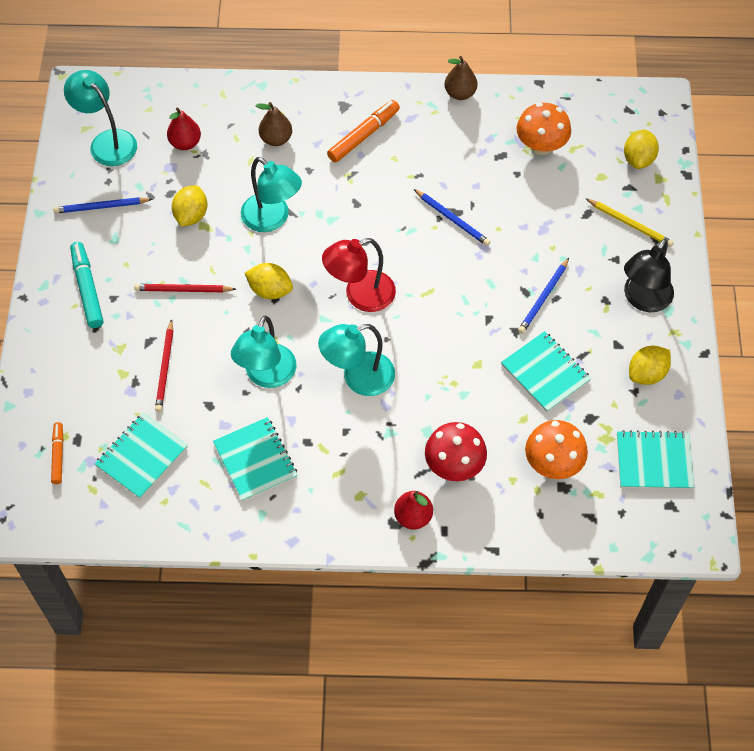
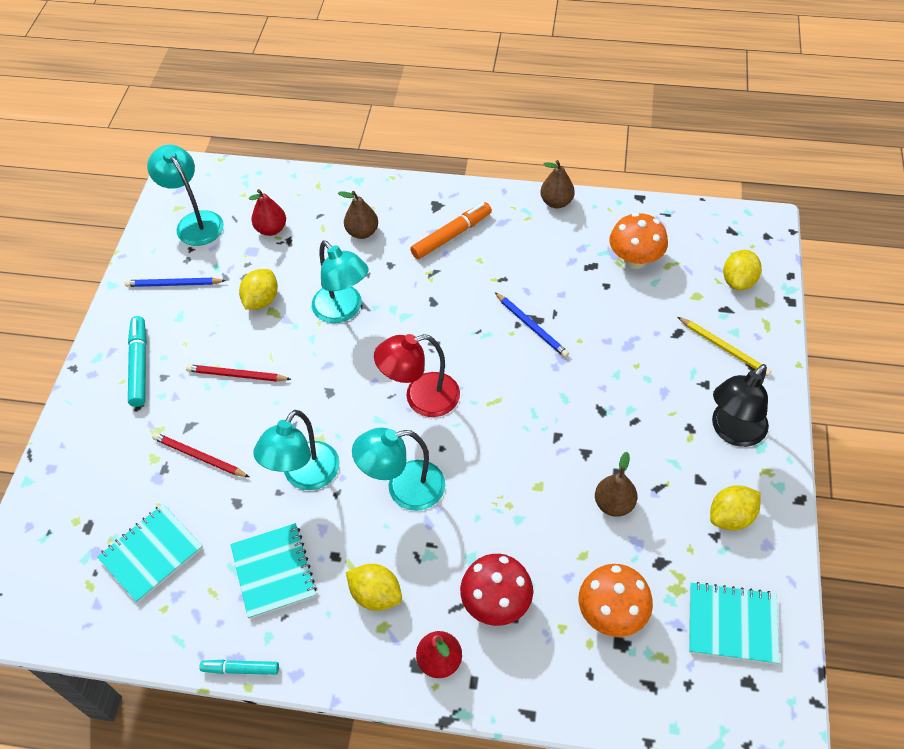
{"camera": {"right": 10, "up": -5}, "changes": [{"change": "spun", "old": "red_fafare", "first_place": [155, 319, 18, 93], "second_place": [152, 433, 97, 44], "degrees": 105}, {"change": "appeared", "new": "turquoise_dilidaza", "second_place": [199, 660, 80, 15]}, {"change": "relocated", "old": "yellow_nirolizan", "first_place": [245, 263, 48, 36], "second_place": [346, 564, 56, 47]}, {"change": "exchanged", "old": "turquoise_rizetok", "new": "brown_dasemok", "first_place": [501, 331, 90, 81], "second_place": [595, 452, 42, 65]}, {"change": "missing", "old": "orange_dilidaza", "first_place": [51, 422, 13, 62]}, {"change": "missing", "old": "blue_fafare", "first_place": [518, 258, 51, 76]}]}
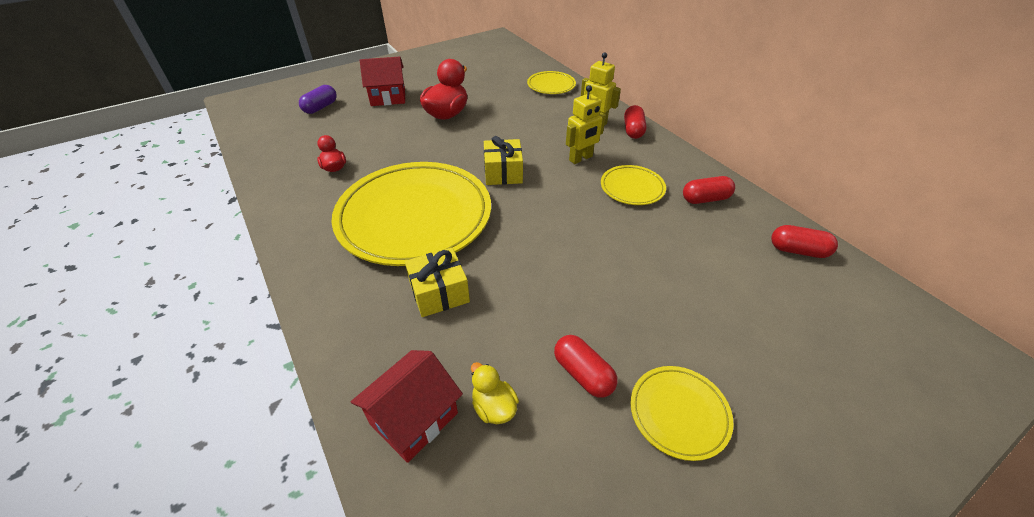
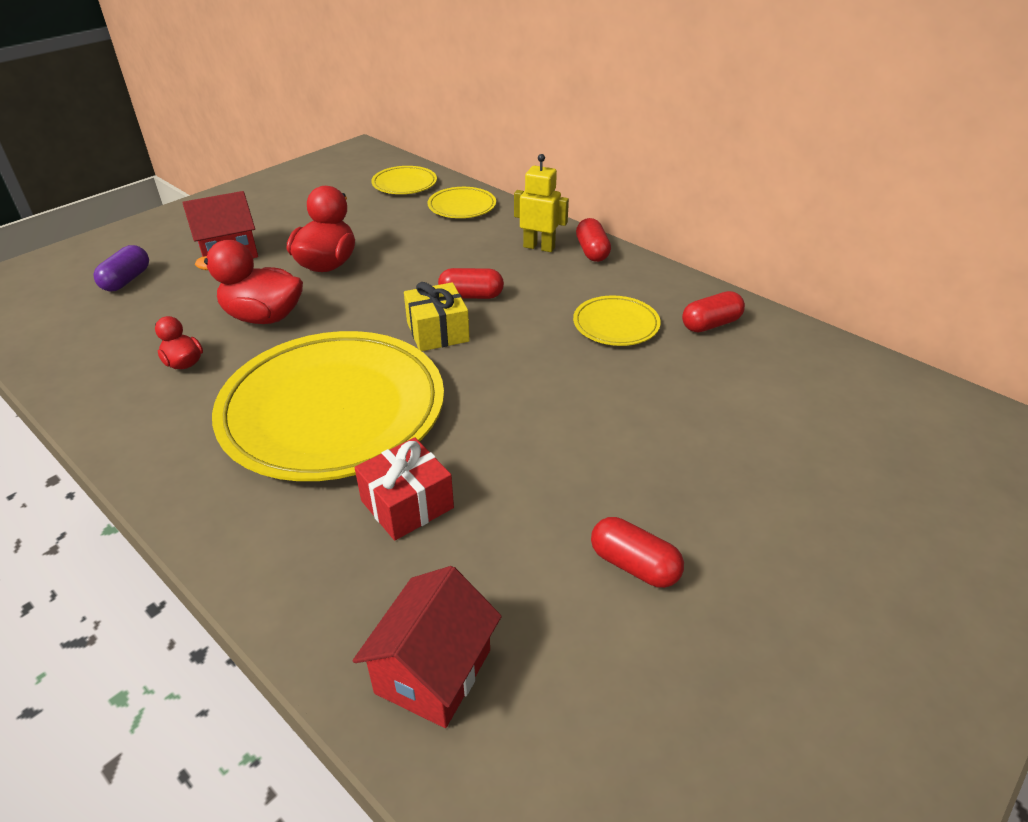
{"camera": {"right": -15, "up": -5}, "changes": [{"change": "appeared", "new": "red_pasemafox", "second_place": [195, 240, 108, 84]}, {"change": "colour", "old": "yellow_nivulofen", "new": "red_nivulofen", "first_place": [405, 248, 65, 69], "second_place": [355, 438, 99, 103]}, {"change": "relocated", "old": "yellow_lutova", "first_place": [630, 366, 104, 95], "second_place": [371, 166, 66, 28]}, {"change": "relocated", "old": "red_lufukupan", "first_place": [771, 225, 67, 33], "second_place": [438, 268, 66, 31]}, {"change": "missing", "old": "yellow_pasemafox", "first_place": [471, 362, 48, 62]}, {"change": "missing", "old": "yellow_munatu", "first_place": [566, 85, 40, 79]}]}
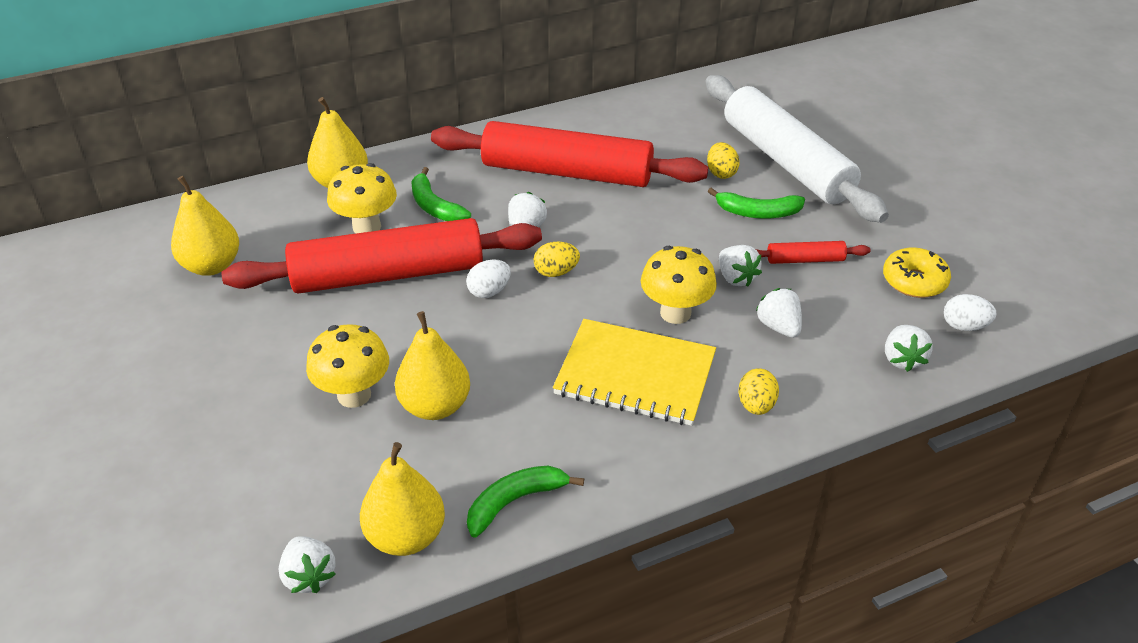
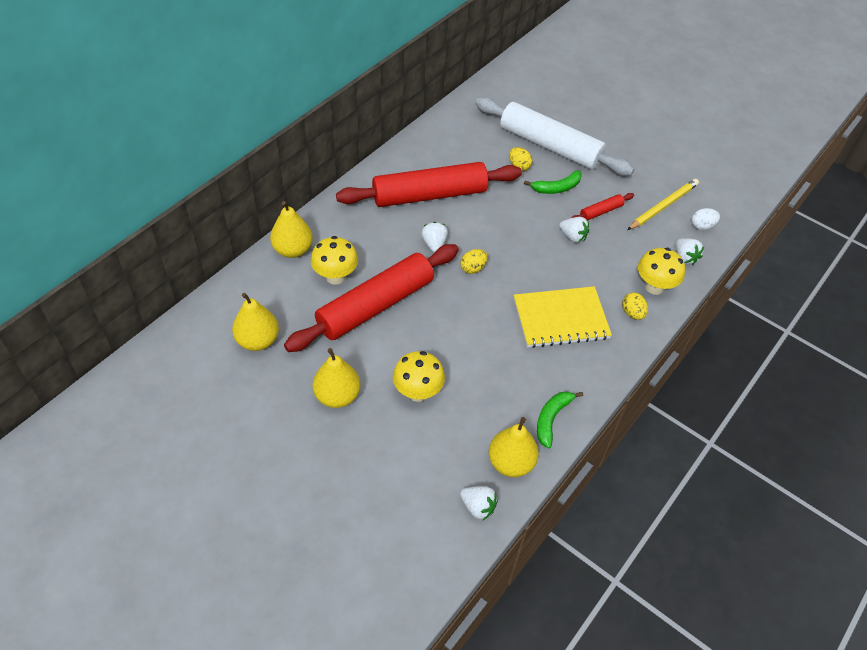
{"camera": {"right": -30, "up": 10}, "changes": [{"change": "relocated", "old": "yellow_dasemok", "first_place": [395, 311, 75, 109], "second_place": [313, 348, 47, 60]}, {"change": "exchanged", "old": "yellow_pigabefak", "new": "yellow_fafare", "first_place": [883, 248, 68, 50], "second_place": [627, 179, 72, 51]}, {"change": "relocated", "old": "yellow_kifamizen", "first_place": [641, 246, 76, 78], "second_place": [638, 248, 47, 47]}, {"change": "missing", "old": "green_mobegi", "first_place": [411, 167, 60, 54]}, {"change": "missing", "old": "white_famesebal", "first_place": [466, 259, 45, 39]}, {"change": "missing", "old": "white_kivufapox", "first_place": [756, 288, 46, 50]}]}
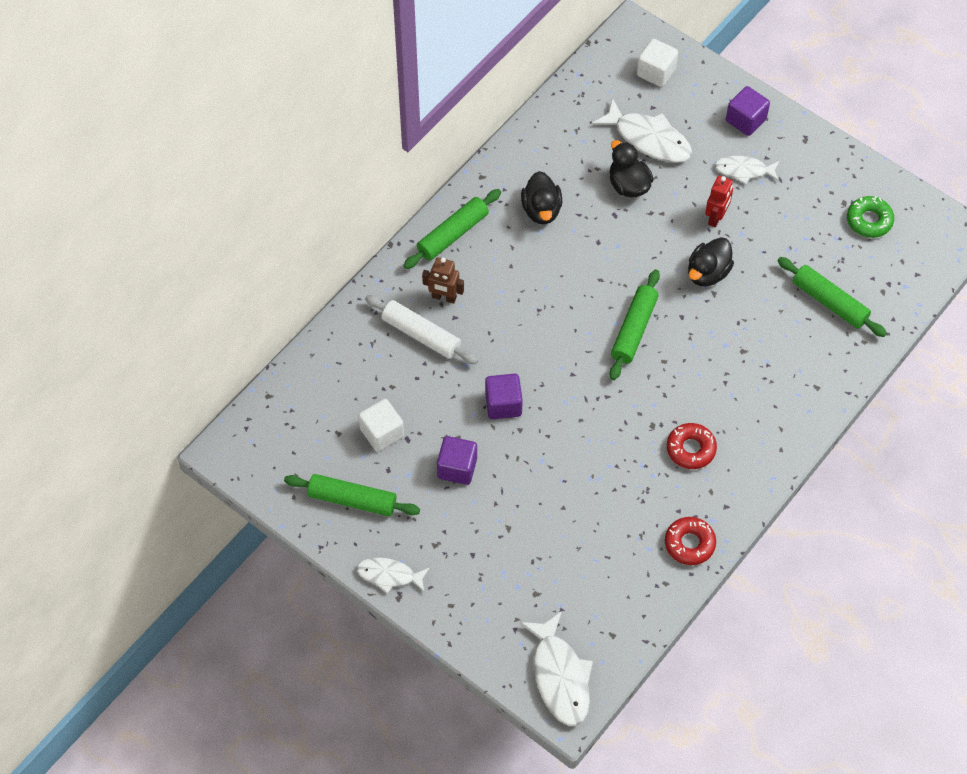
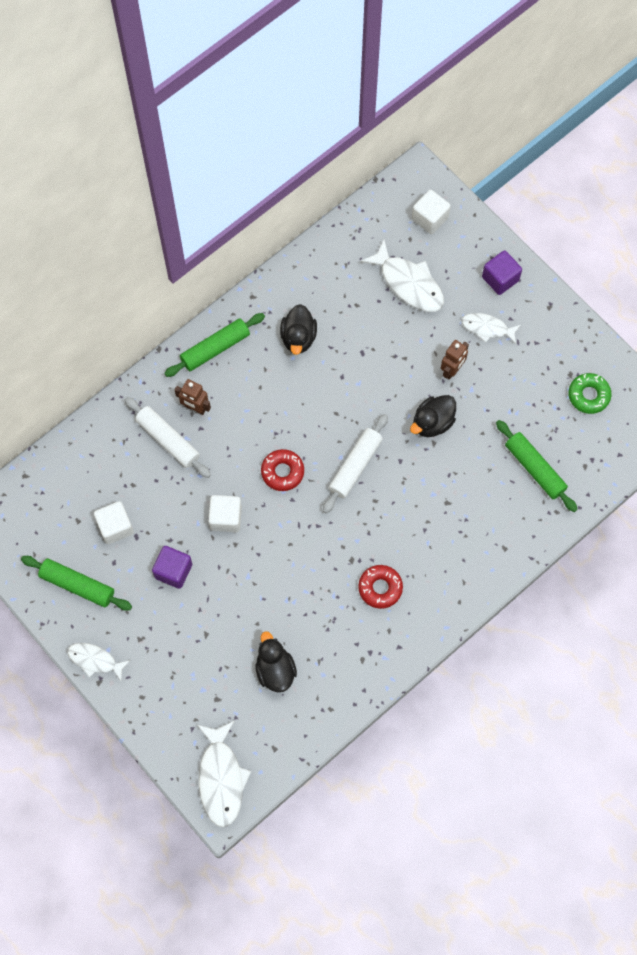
{"camera": {"right": 10, "up": 10}, "changes": [{"change": "colour", "old": "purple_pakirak", "new": "white_pakirak", "first_place": [485, 374, 38, 45], "second_place": [208, 495, 34, 37]}, {"change": "relocated", "old": "black_pasemafox", "first_place": [610, 140, 44, 58], "second_place": [255, 631, 42, 61]}, {"change": "relocated", "old": "red_pigabefak", "first_place": [665, 517, 51, 48], "second_place": [261, 449, 43, 42]}, {"change": "colour", "old": "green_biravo", "new": "white_biravo", "first_place": [610, 269, 50, 111], "second_place": [323, 414, 65, 99]}, {"change": "colour", "old": "red_munatu", "new": "brown_munatu", "first_place": [705, 175, 28, 52], "second_place": [441, 340, 28, 40]}]}
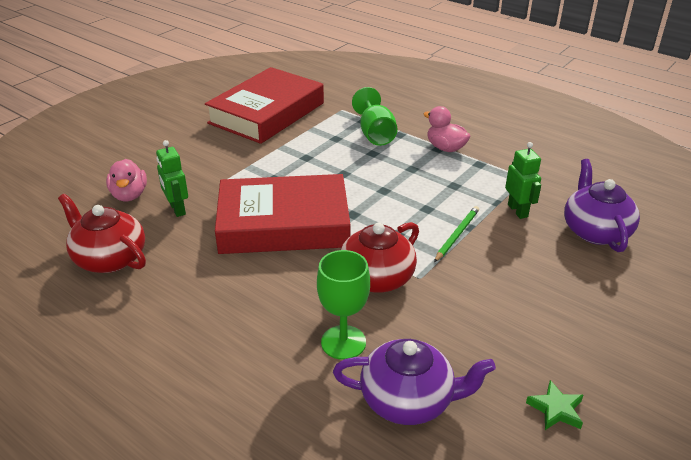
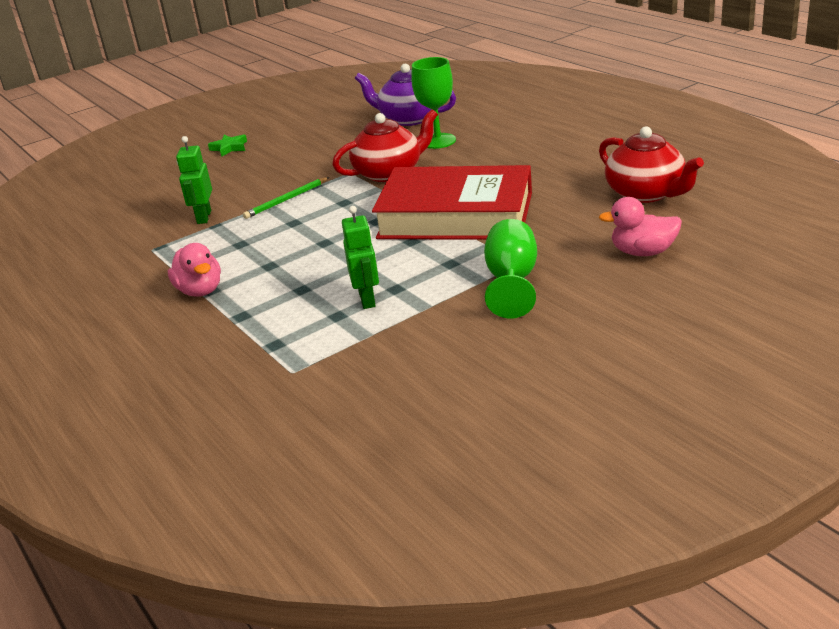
{"camera": {"right": -160, "up": -5}, "changes": [{"change": "relocated", "old": "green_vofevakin", "first_place": [526, 380, 57, 50], "second_place": [208, 134, 39, 23]}, {"change": "relocated", "old": "green_munatu", "first_place": [156, 140, 32, 77], "second_place": [342, 206, 37, 103]}, {"change": "relocated", "old": "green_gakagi", "first_place": [352, 87, 46, 59], "second_place": [484, 219, 53, 100]}, {"change": "spun", "old": "pink_pasemafox", "first_place": [106, 159, 41, 42], "second_place": [599, 197, 83, 59], "degrees": -90}, {"change": "missing", "old": "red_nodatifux", "first_place": [205, 67, 119, 77]}, {"change": "missing", "old": "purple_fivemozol", "first_place": [564, 159, 76, 93]}]}
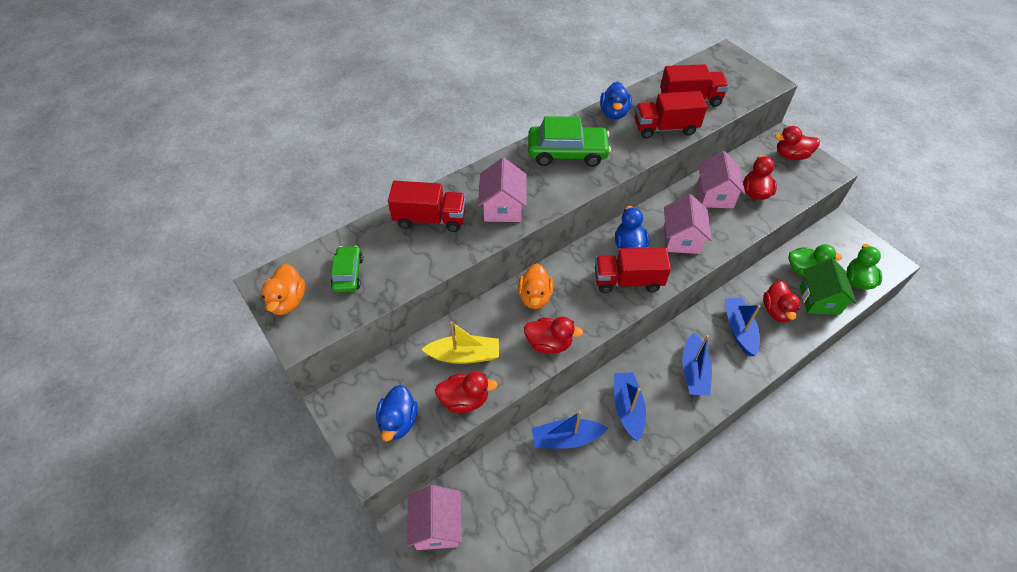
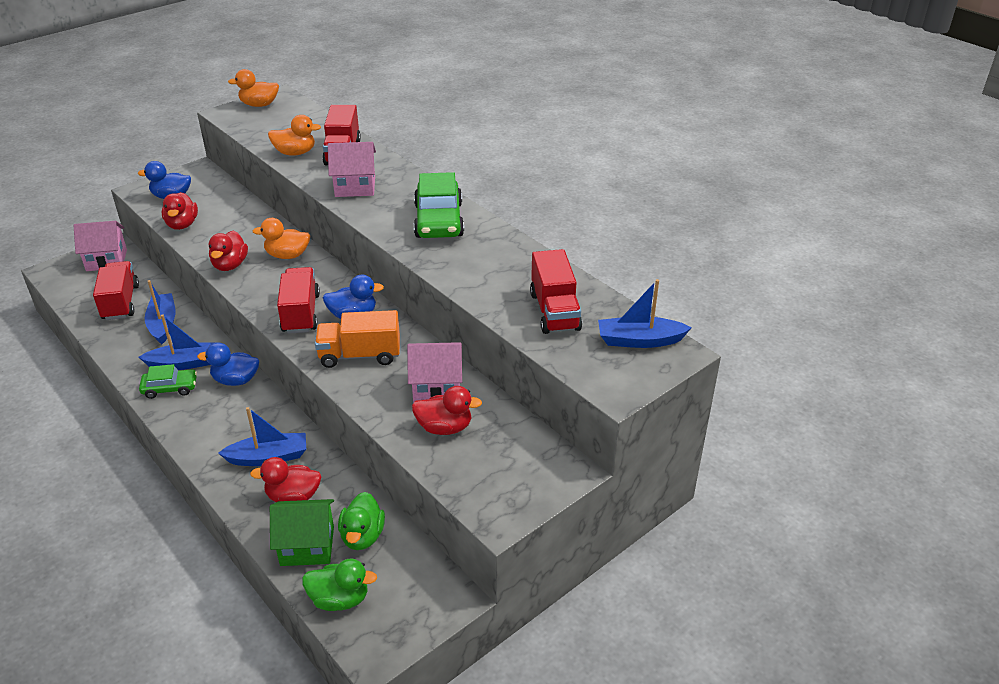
{"camera": {"right": 85, "up": -15}, "changes": [{"change": "relocated", "old": "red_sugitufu", "first_place": [635, 91, 72, 48], "second_place": [93, 261, 46, 59]}, {"change": "relocated", "old": "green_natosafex", "first_place": [330, 245, 33, 47], "second_place": [139, 364, 58, 35]}, {"change": "relocated", "old": "blue_pasemafox", "first_place": [600, 82, 32, 37], "second_place": [197, 343, 62, 43]}, {"change": "appeared", "new": "orange_pasemafox", "second_place": [268, 115, 53, 41]}, {"change": "exchanged", "old": "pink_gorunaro", "new": "orange_sugitufu", "first_place": [664, 194, 48, 60], "second_place": [315, 310, 85, 58]}, {"change": "relocated", "old": "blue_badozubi", "first_place": [682, 333, 30, 63], "second_place": [598, 279, 94, 69]}, {"change": "missing", "old": "yellow_badozubi", "first_place": [421, 321, 78, 43]}, {"change": "missing", "old": "red_pasemafox", "first_place": [775, 126, 45, 34]}]}
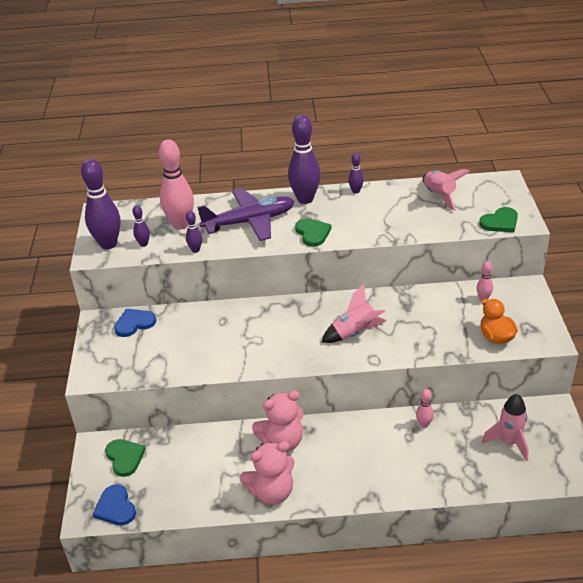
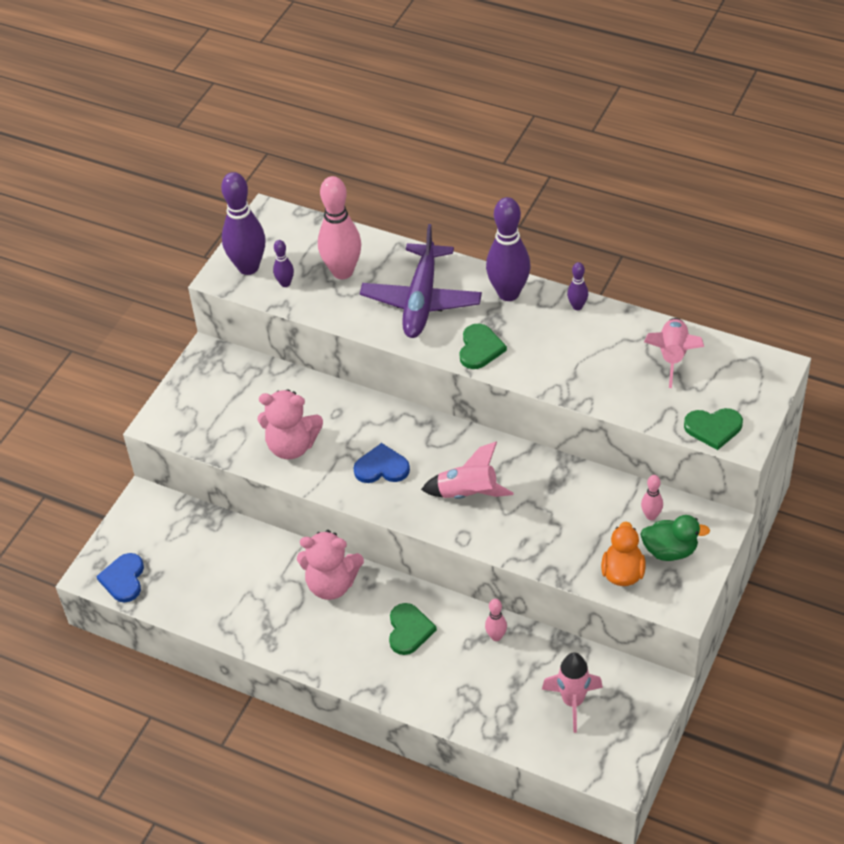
{"camera": {"right": 30, "up": 10}, "changes": [{"change": "relocated", "old": "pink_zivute", "first_place": [240, 441, 55, 63], "second_place": [258, 389, 65, 70]}, {"change": "relocated", "old": "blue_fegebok", "first_place": [114, 309, 42, 28], "second_place": [353, 443, 57, 40]}, {"change": "spun", "old": "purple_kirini", "first_place": [197, 188, 98, 53], "second_place": [360, 224, 122, 114], "degrees": 90}, {"change": "relocated", "old": "green_fegebok", "first_place": [105, 439, 41, 38], "second_place": [389, 603, 48, 52]}, {"change": "appeared", "new": "green_pasemafox", "second_place": [640, 515, 70, 46]}, {"change": "missing", "old": "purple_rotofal", "first_place": [186, 211, 16, 42]}]}
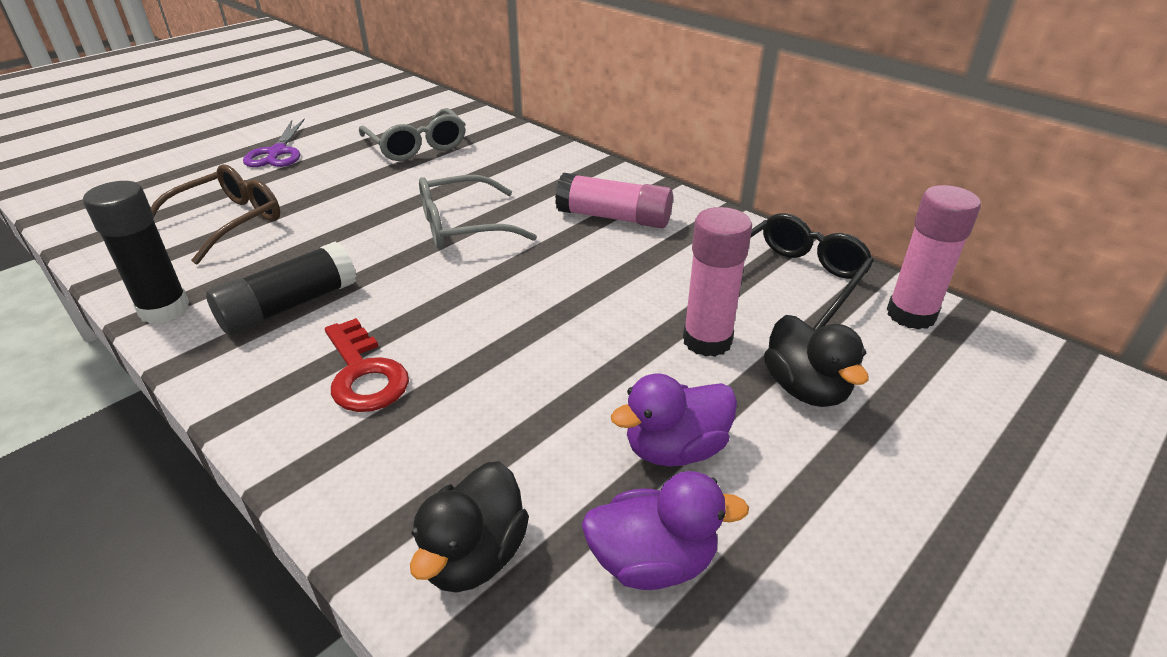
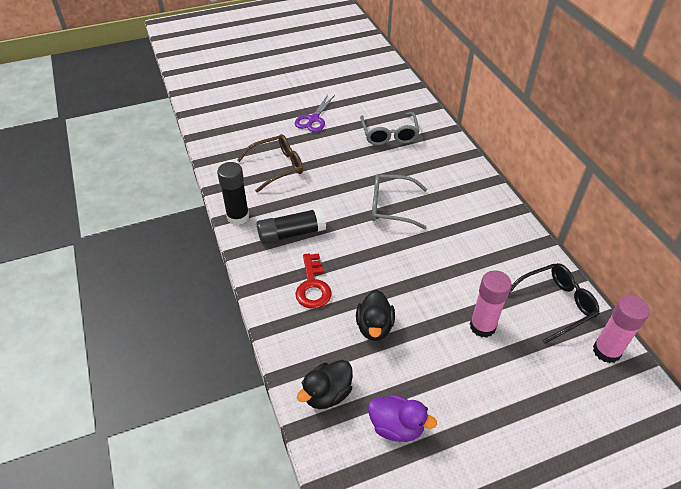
{"camera": {"right": 25, "up": 10}, "changes": [{"change": "relocated", "old": "black_pasemafox", "first_place": [764, 315, 104, 92], "second_place": [356, 290, 39, 51]}, {"change": "missing", "old": "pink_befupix", "first_place": [555, 173, 118, 55]}, {"change": "missing", "old": "purple_pasemafox", "first_place": [611, 373, 126, 94]}]}
